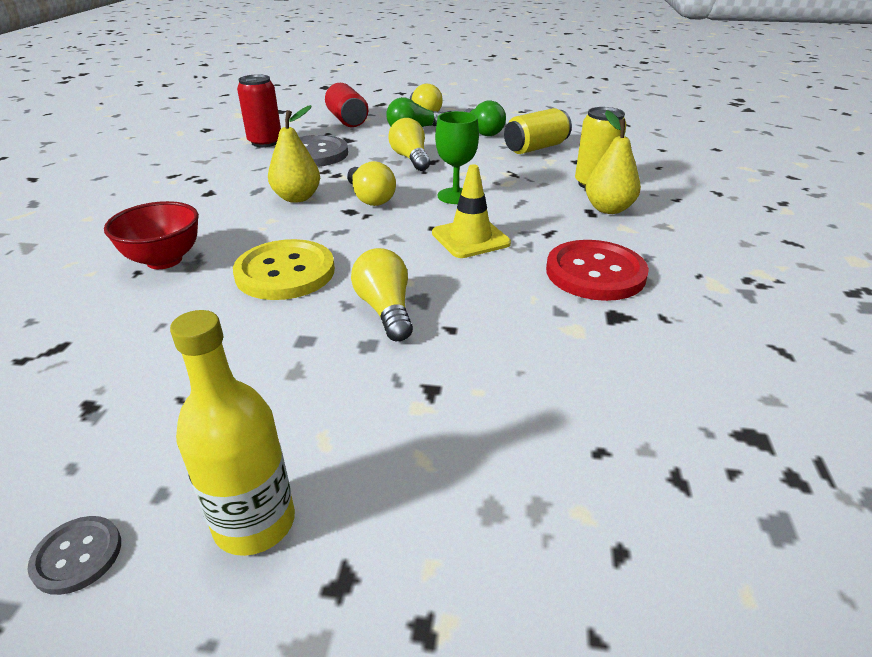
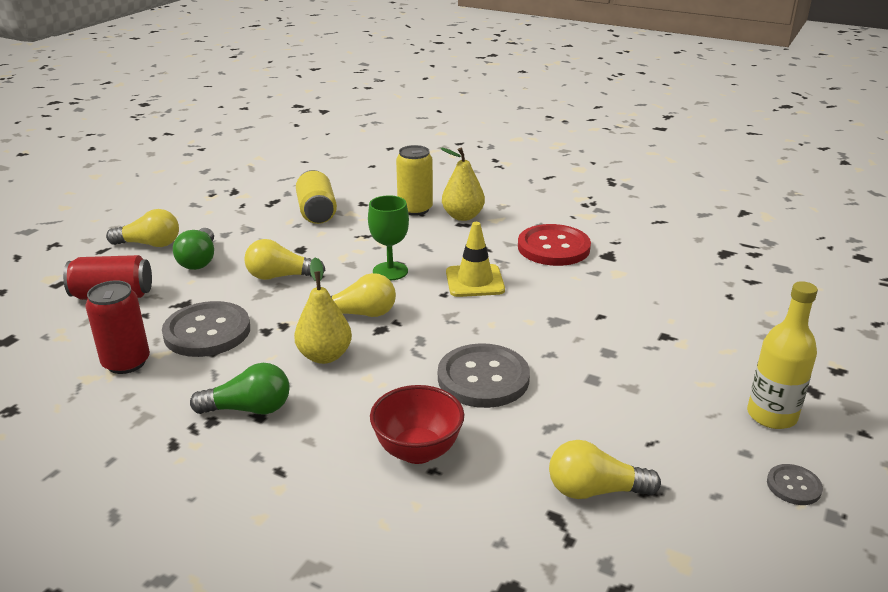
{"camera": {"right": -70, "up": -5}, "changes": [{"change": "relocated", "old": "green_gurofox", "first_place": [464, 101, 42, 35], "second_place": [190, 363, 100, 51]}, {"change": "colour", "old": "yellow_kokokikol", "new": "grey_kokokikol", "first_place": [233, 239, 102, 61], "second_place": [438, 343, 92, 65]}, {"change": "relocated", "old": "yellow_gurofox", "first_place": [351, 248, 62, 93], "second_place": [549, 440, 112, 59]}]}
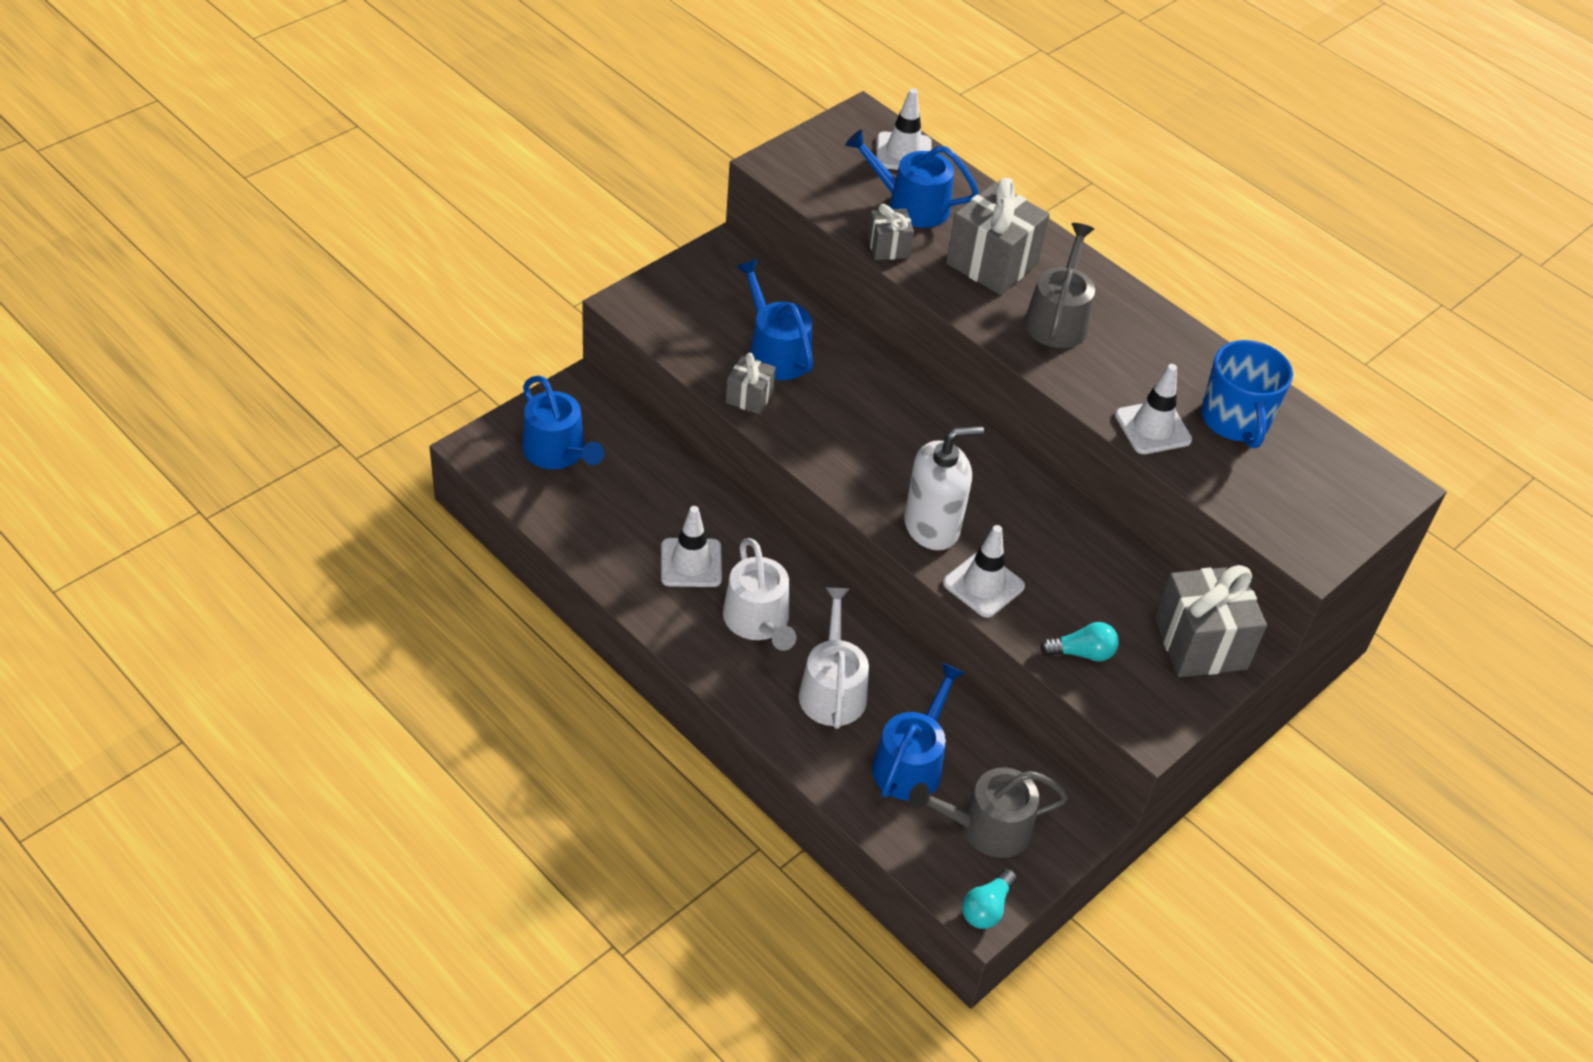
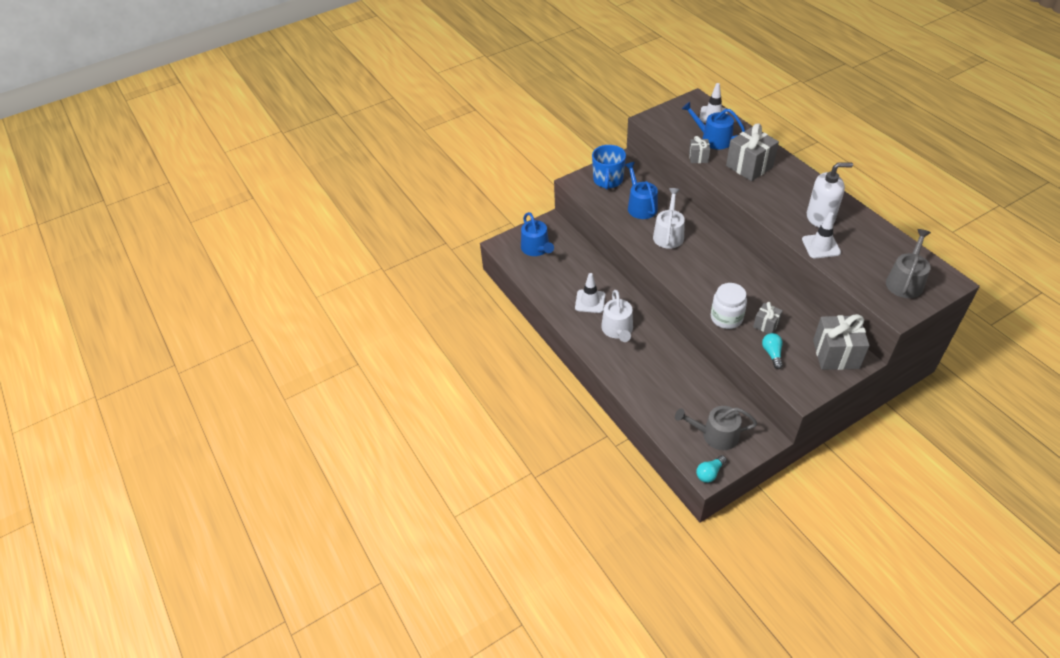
{"camera": {"right": 20, "up": 0}, "changes": [{"change": "relocated", "old": "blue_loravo", "first_place": [1201, 340, 92, 108], "second_place": [592, 145, 34, 45]}, {"change": "relocated", "old": "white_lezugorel", "first_place": [799, 587, 70, 142], "second_place": [653, 188, 32, 61]}, {"change": "exchanged", "old": "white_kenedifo", "new": "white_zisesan", "first_place": [943, 525, 82, 93], "second_place": [711, 283, 36, 46]}, {"change": "relocated", "old": "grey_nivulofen", "first_place": [726, 353, 50, 61], "second_place": [753, 302, 30, 32]}, {"change": "spun", "old": "turquoise_gurofox", "first_place": [1040, 622, 79, 40], "second_place": [762, 333, 21, 36], "degrees": -105}, {"change": "relocated", "old": "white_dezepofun", "first_place": [904, 426, 80, 124], "second_place": [807, 162, 46, 66]}, {"change": "relocated", "old": "grey_lezugorel", "first_place": [1024, 223, 71, 125], "second_place": [886, 229, 45, 69]}, {"change": "missing", "old": "blue_lezugorel", "first_place": [872, 662, 93, 139]}]}
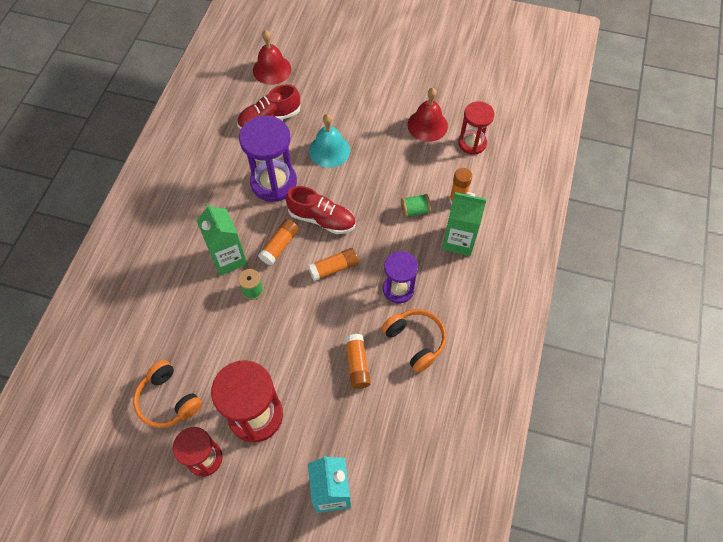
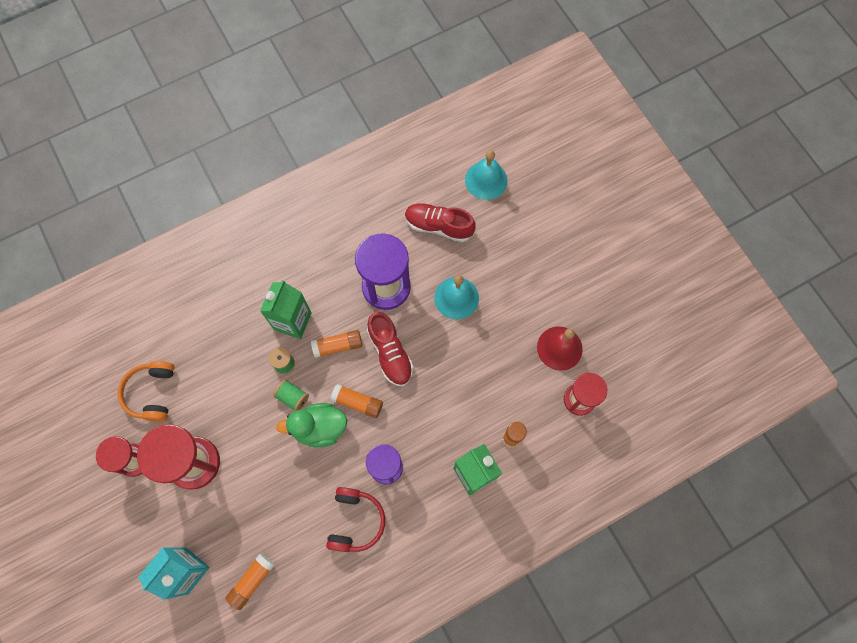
{"camera": {"right": 45, "up": 10}, "changes": [{"change": "relocated", "old": "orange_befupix", "first_place": [345, 334, 26, 55], "second_place": [225, 553, 50, 57]}, {"change": "relocated", "old": "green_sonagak", "first_place": [401, 194, 30, 24], "second_place": [273, 379, 36, 32]}, {"change": "appeared", "new": "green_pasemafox", "second_place": [276, 403, 71, 44]}, {"change": "colour", "old": "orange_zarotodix", "new": "red_zarotodix", "first_place": [382, 309, 64, 64], "second_place": [326, 487, 59, 65]}, {"change": "colour", "old": "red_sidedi", "new": "turquoise_sidedi", "first_place": [253, 30, 38, 55], "second_place": [465, 150, 43, 50]}]}
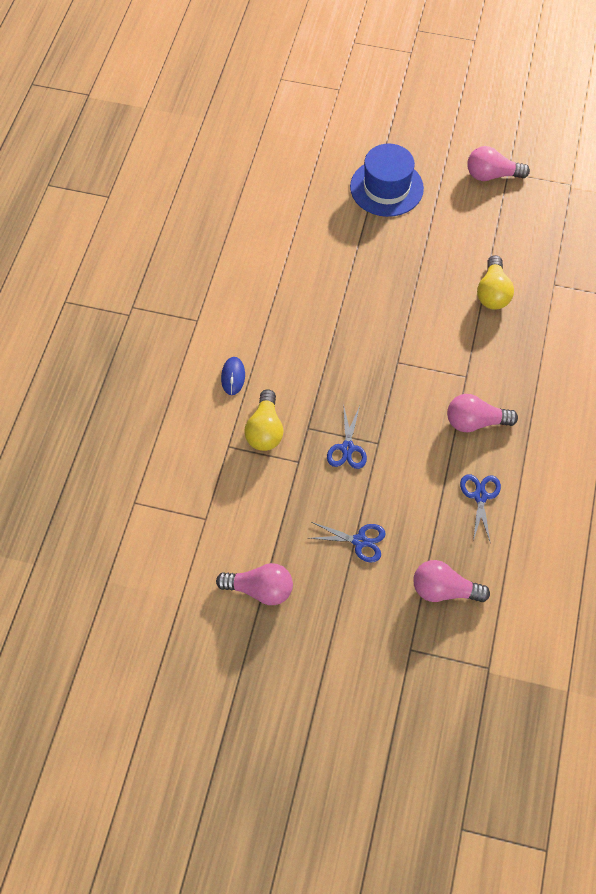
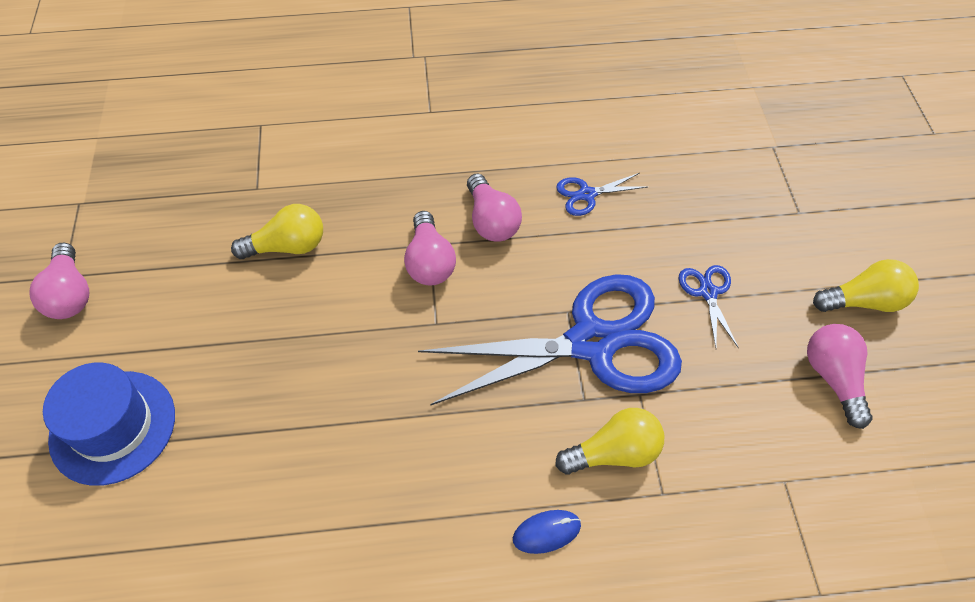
{"camera": {"right": -110, "up": -5}, "changes": [{"change": "relocated", "old": "pink_gurofox", "first_place": [413, 560, 77, 42], "second_place": [404, 211, 52, 75]}, {"change": "size", "old": "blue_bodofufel", "first_place": [327, 404, 40, 65], "second_place": [418, 274, 264, 131], "factor": 2.49}, {"change": "appeared", "new": "yellow_gurofox", "second_place": [813, 259, 106, 53]}]}
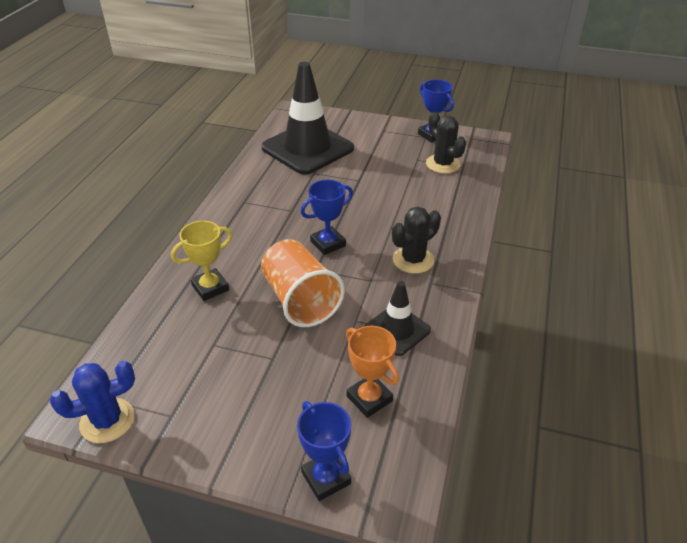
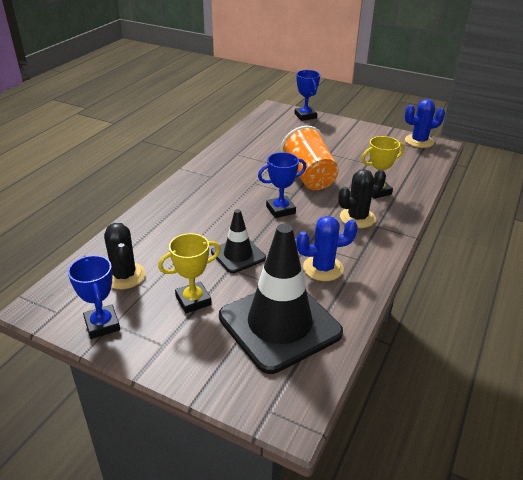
{"camera": {"right": -170, "up": -5}, "changes": [{"change": "appeared", "new": "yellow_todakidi", "second_place": [158, 233, 63, 80]}, {"change": "relocated", "old": "black_kenedifo", "first_place": [365, 281, 66, 75], "second_place": [211, 209, 55, 64]}, {"change": "appeared", "new": "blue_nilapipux", "second_place": [296, 216, 62, 65]}, {"change": "relocated", "old": "black_nilapipux", "first_place": [392, 207, 49, 67], "second_place": [338, 169, 48, 59]}, {"change": "missing", "old": "orange_todakidi", "first_place": [346, 326, 53, 92]}]}
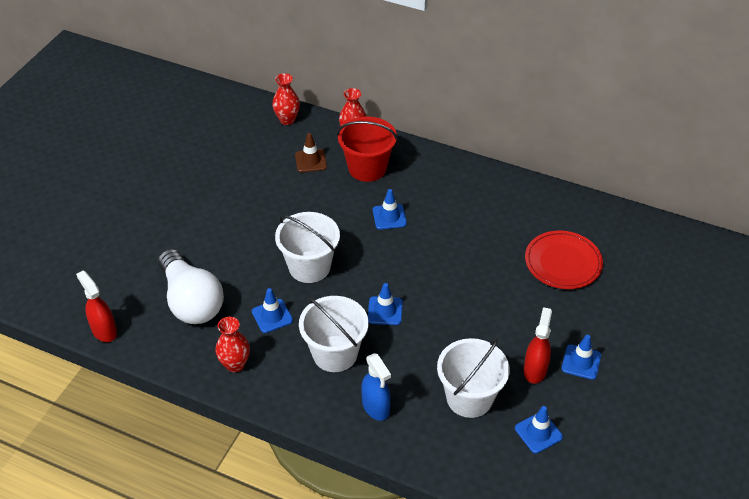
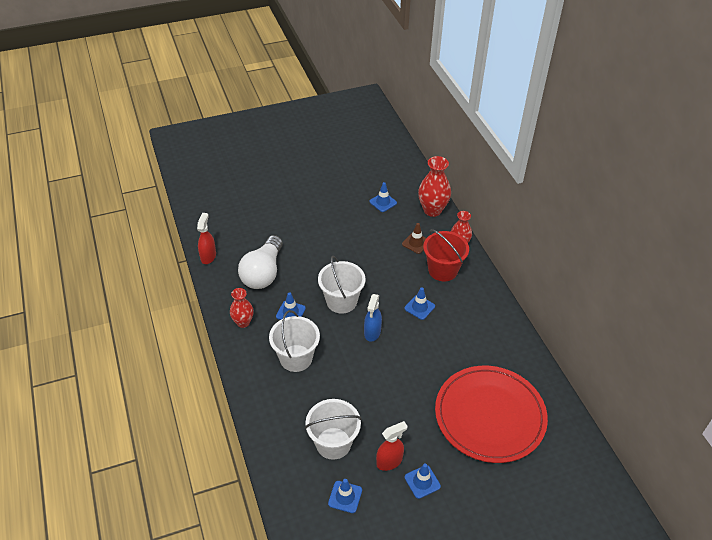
{"camera": {"right": 45, "up": 0}, "changes": [{"change": "relocated", "old": "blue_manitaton", "first_place": [361, 353, 30, 68], "second_place": [364, 294, 18, 48]}, {"change": "relocated", "old": "blue_kenedifo", "first_place": [368, 283, 35, 42], "second_place": [370, 182, 27, 30]}, {"change": "size", "old": "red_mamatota", "first_place": [272, 73, 28, 52], "second_place": [418, 156, 33, 61], "factor": 1.57}, {"change": "size", "old": "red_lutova", "first_place": [525, 231, 78, 58], "second_place": [435, 366, 113, 97], "factor": 1.73}]}
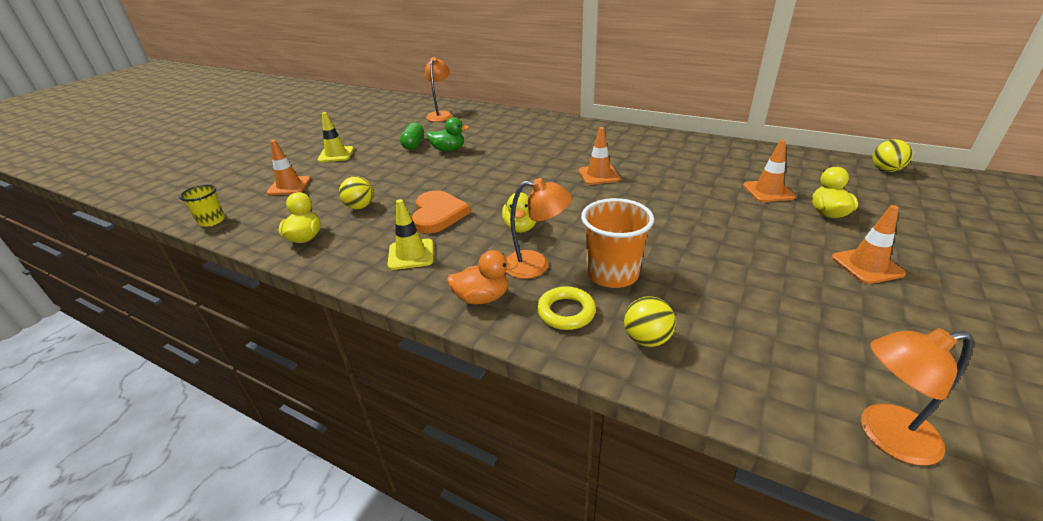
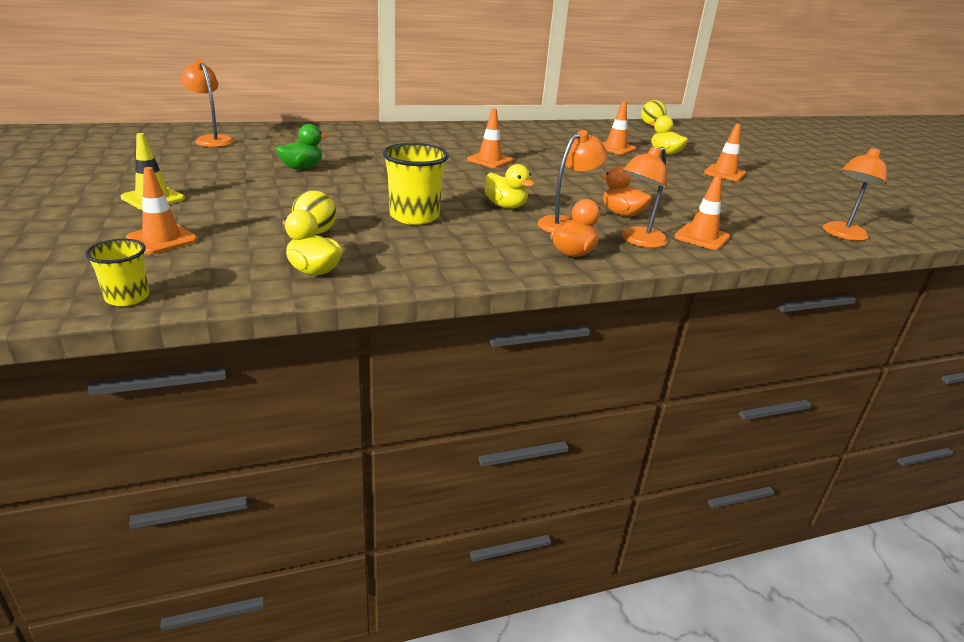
{"camera": {"right": -50, "up": -5}, "changes": [{"change": "exchanged", "old": "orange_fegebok", "new": "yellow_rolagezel", "first_place": [411, 190, 60, 44], "second_place": [382, 143, 67, 82]}, {"change": "exchanged", "old": "orange_rolagezel", "new": "orange_pasemafox", "first_place": [581, 198, 73, 90], "second_place": [600, 166, 52, 51]}, {"change": "exchanged", "old": "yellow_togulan", "new": "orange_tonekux", "first_place": [537, 286, 59, 44], "second_place": [622, 147, 46, 101]}, {"change": "exchanged", "old": "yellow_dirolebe", "new": "orange_kenedifo", "first_place": [624, 297, 52, 50], "second_place": [675, 175, 55, 75]}, {"change": "missing", "old": "yellow_kenedifo", "first_place": [387, 199, 47, 71]}, {"change": "missing", "old": "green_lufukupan", "first_place": [400, 122, 24, 28]}]}
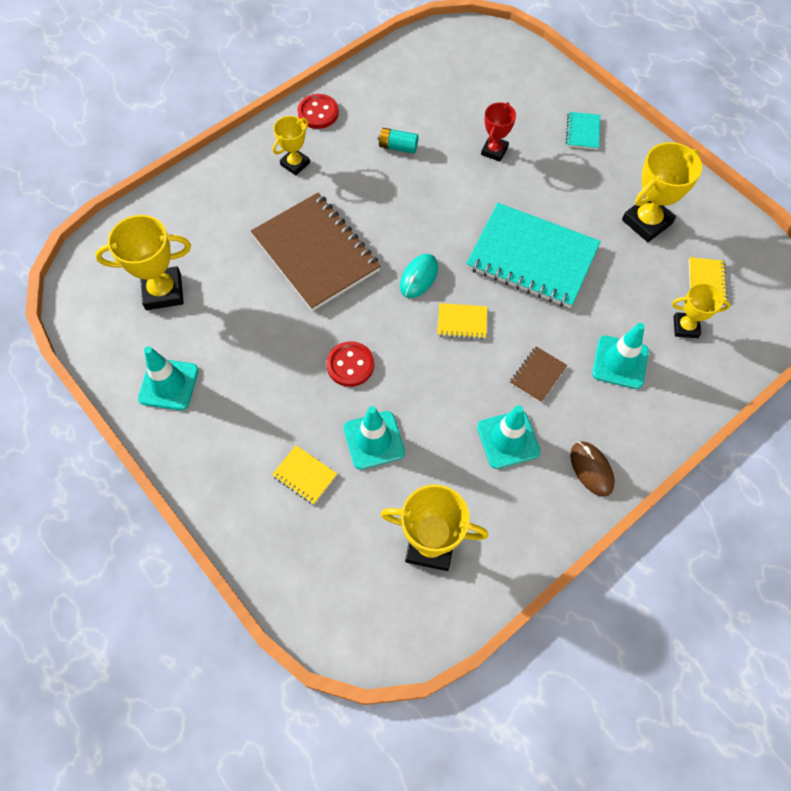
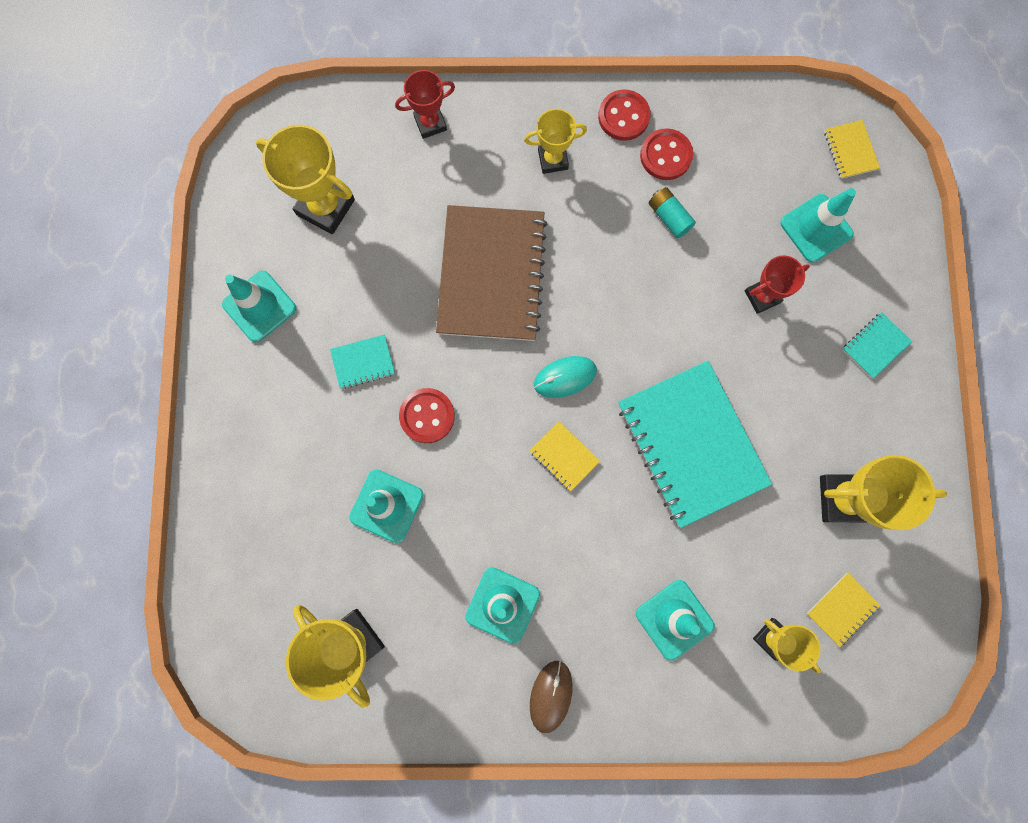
{"camera": {"right": 40, "up": 15}, "changes": [{"change": "appeared", "new": "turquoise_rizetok", "second_place": [330, 334, 65, 55]}, {"change": "appeared", "new": "red_todakidi", "second_place": [395, 70, 60, 69]}, {"change": "appeared", "new": "red_kokokikol", "second_place": [640, 128, 53, 52]}, {"change": "appeared", "new": "turquoise_kenedifo", "second_place": [780, 188, 76, 75]}, {"change": "relocated", "old": "yellow_rizetok", "first_place": [272, 445, 65, 60], "second_place": [824, 120, 56, 59]}, {"change": "missing", "old": "brown_rizetok", "first_place": [510, 346, 57, 57]}]}
